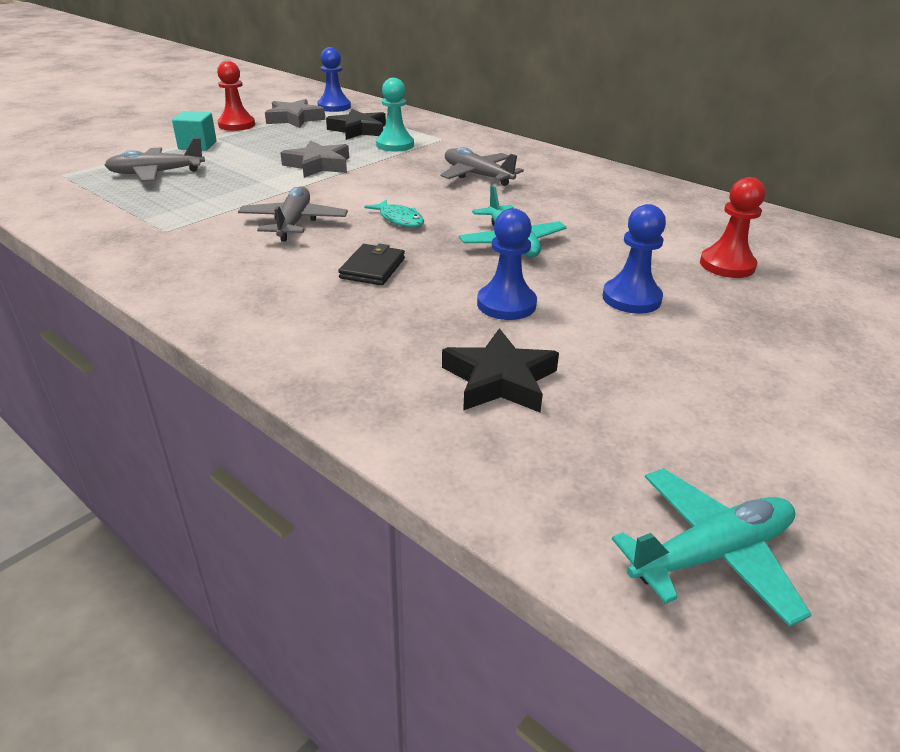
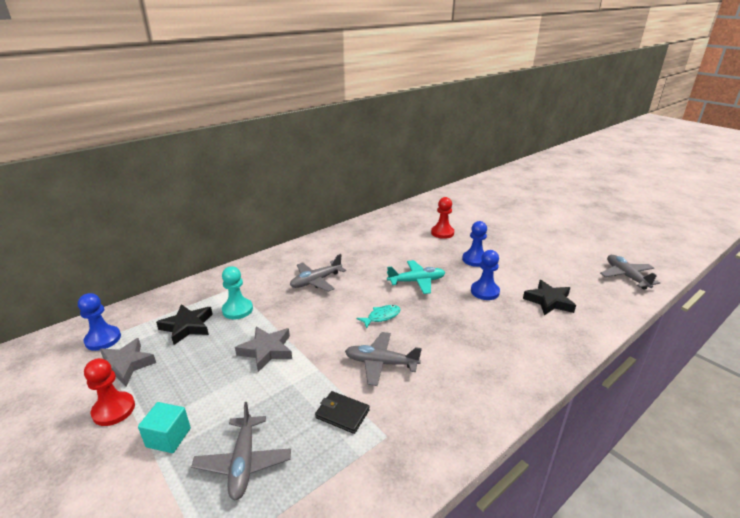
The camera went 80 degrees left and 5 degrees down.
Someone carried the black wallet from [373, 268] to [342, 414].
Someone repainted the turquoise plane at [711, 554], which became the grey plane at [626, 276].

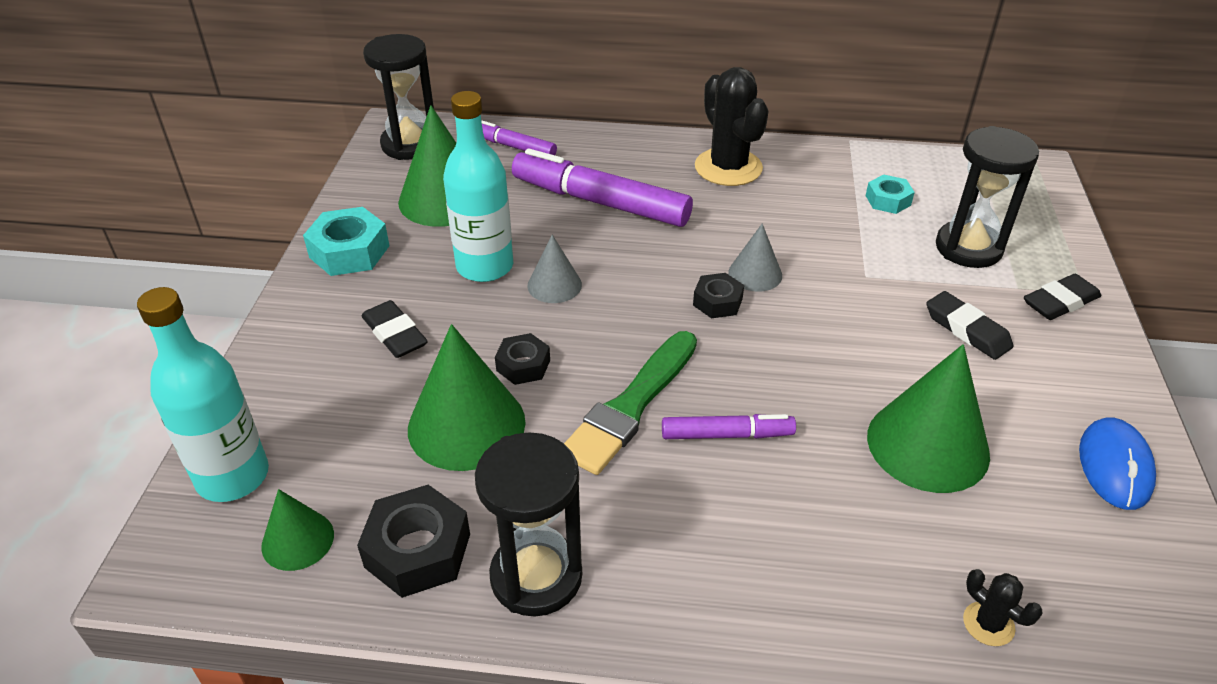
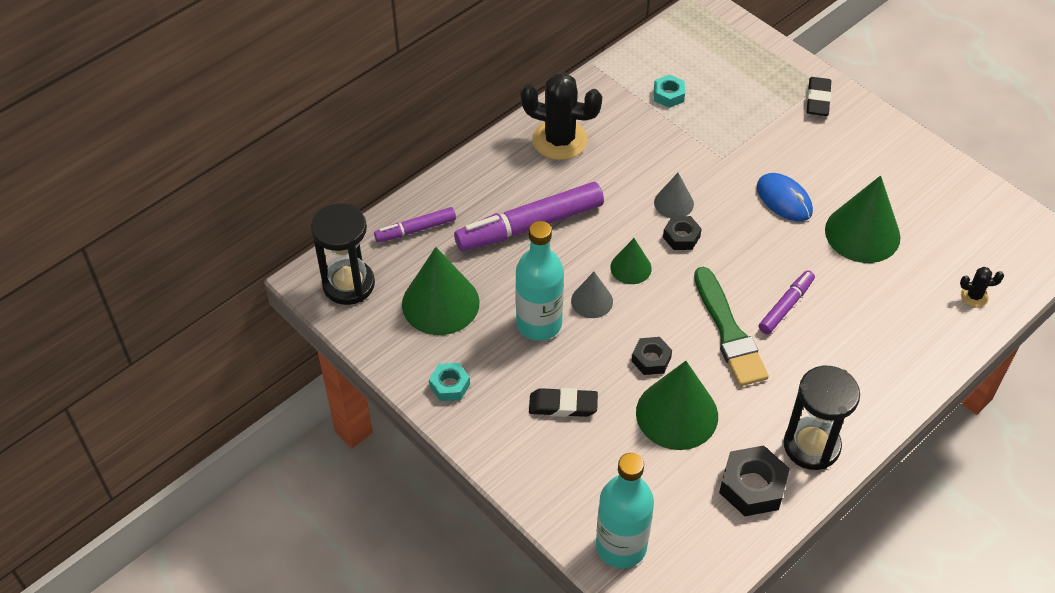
The camera went 50 degrees left and 10 degrees up.
Someone took away the black hourglass at [968, 248].
Someone scaled the turquoise nut at [349, 251] by 0.61.
Someone took away the black eraser at [967, 330].
Someone carried the blue mouse from [1114, 466] to [784, 199].
Someone carried the green cone from [297, 540] to [631, 267].

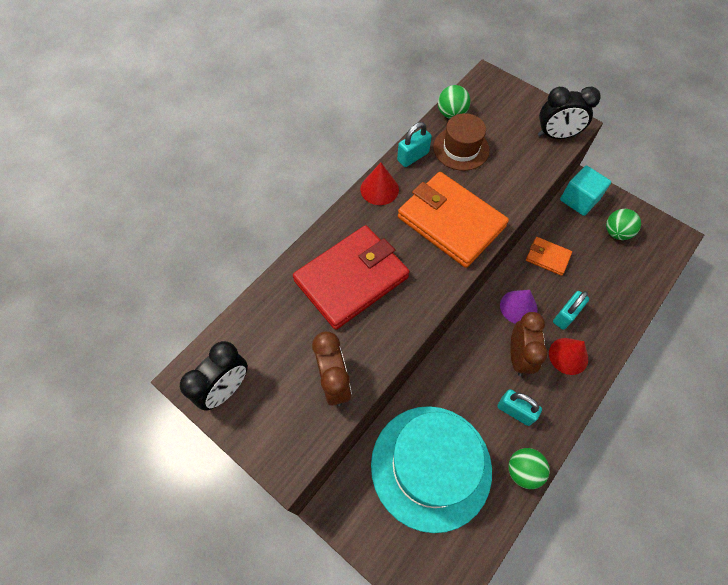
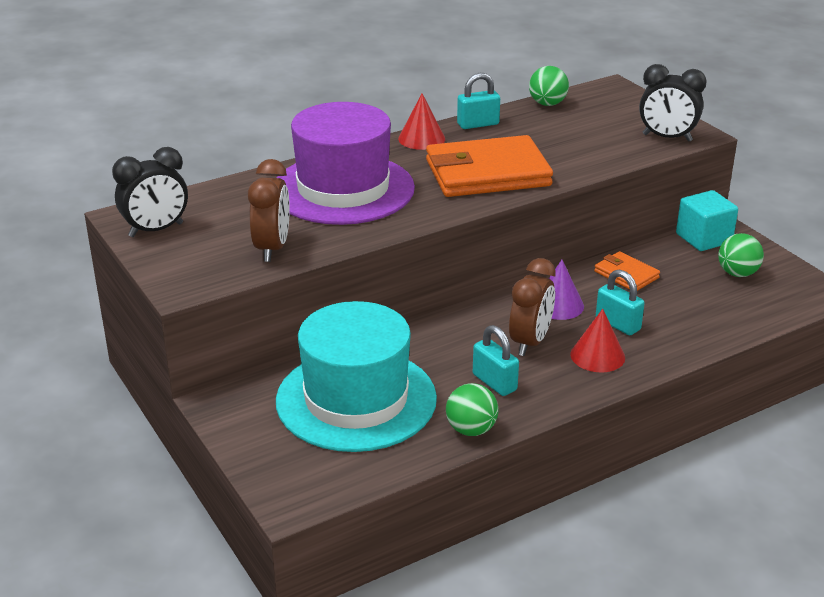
The camera went 20 degrees right and 30 degrees down.
Someone took away the brown hat at [461, 148].
Someone rotated the orange wallet at [451, 222] by 75 degrees counterclockwise.
Someone swapped the red wallet at [351, 279] for the purple hat at [343, 189].
Someone rotated the turquoise padlock at [566, 315] by 75 degrees clockwise.

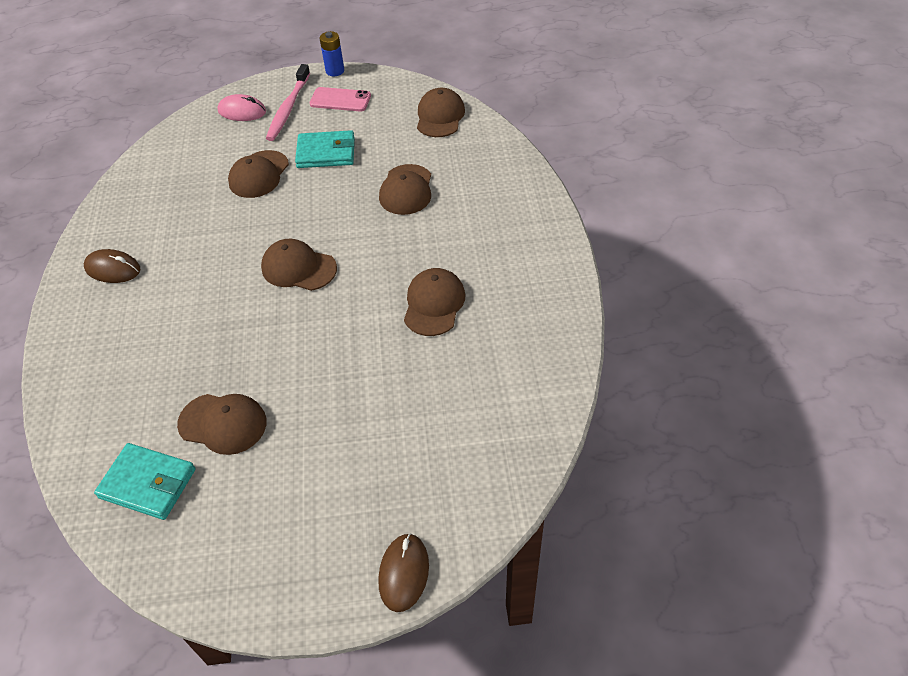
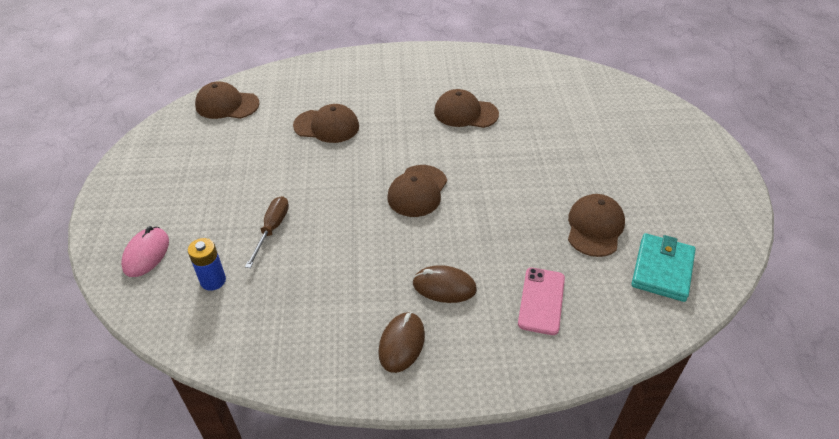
The camera went 90 degrees left and 5 degrees down.
Someone carried the blue battery from [335, 71] to [213, 281].
Someone took away the pink toothbrush at [288, 108].
Someone carried the pink phone from [340, 100] to [541, 301].
Someone took away the turquoise wallet at [326, 153].
Someone swapped the brown cap at [259, 174] for the brown screwdriver at [272, 229].
Someone carried the brown mouse from [404, 573] to [444, 286].

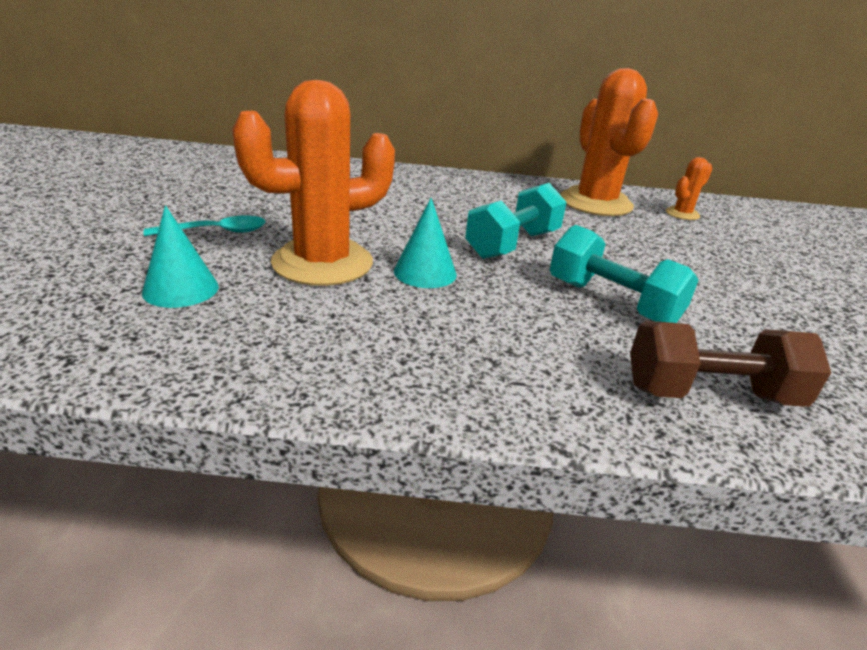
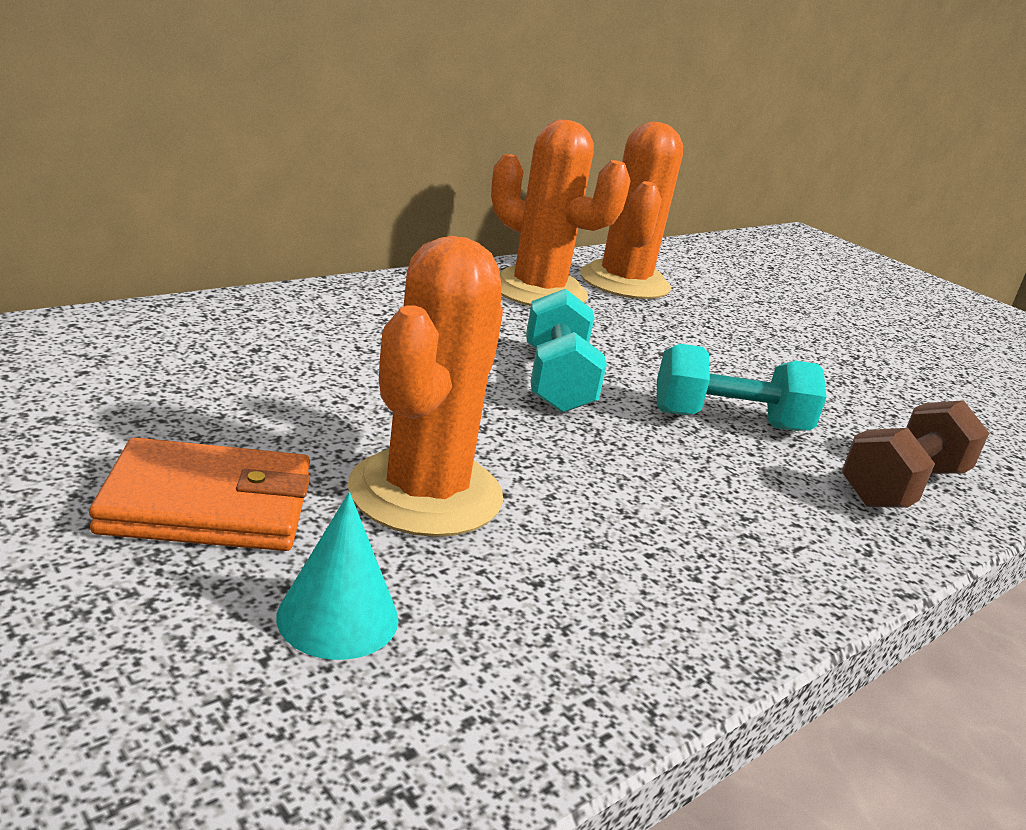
The camera went 45 degrees left and 5 degrees down.
Someone scaled the orange cactus at [682, 214] by 2.22.
Someone took away the turquoise cone at [425, 272].
Someone swapped the turquoise spoon at [216, 232] for the orange wallet at [207, 505].

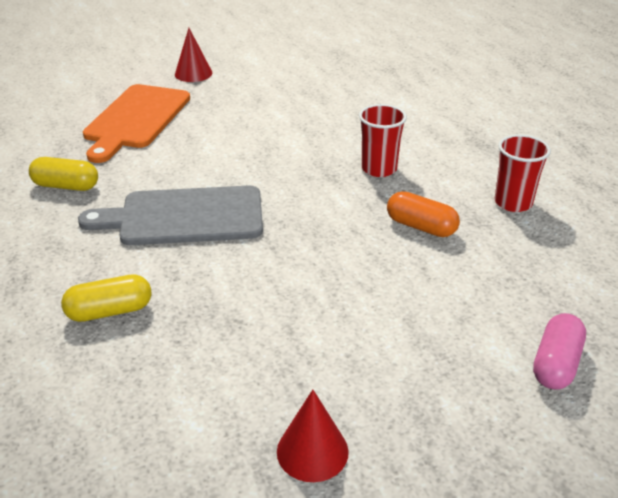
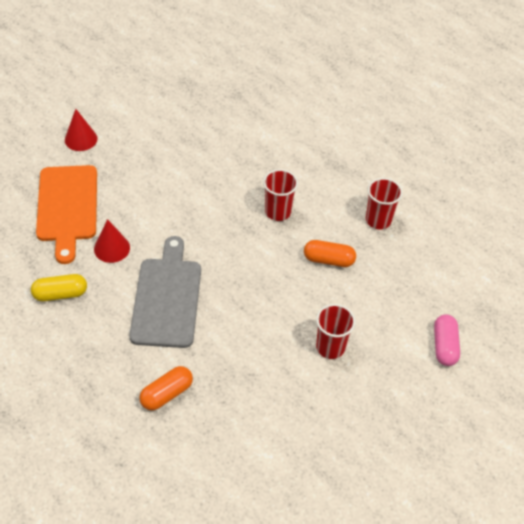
The camera went 25 degrees left and 15 degrees up.
Someone rotated the grey cutting board at [185, 217] by 120 degrees clockwise.
Someone repainted the yellow capsule at [110, 311], which became the orange capsule at [166, 394].
Someone carried the red cone from [312, 451] to [112, 248].
Someone put down the red cup at [330, 347].

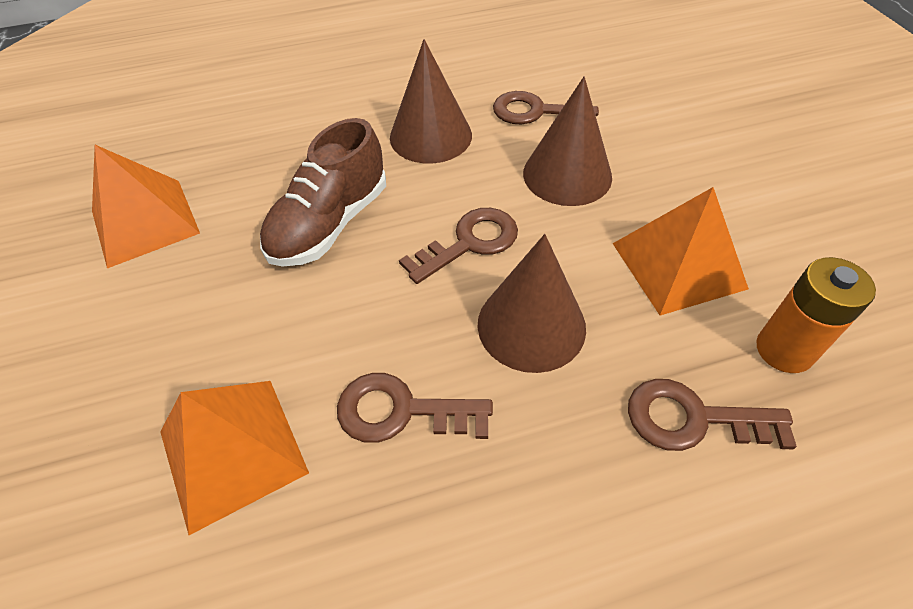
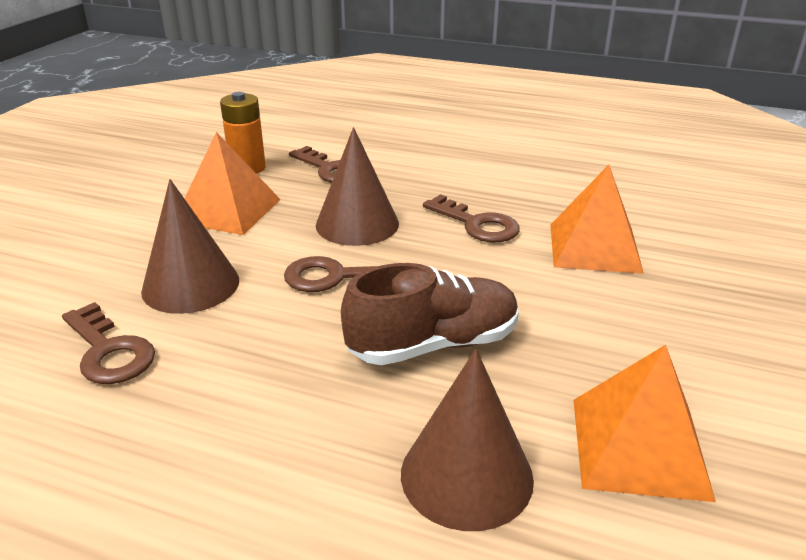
The camera went 145 degrees left and 20 degrees down.
Someone carried the brown cone from [430, 136] to [466, 475].

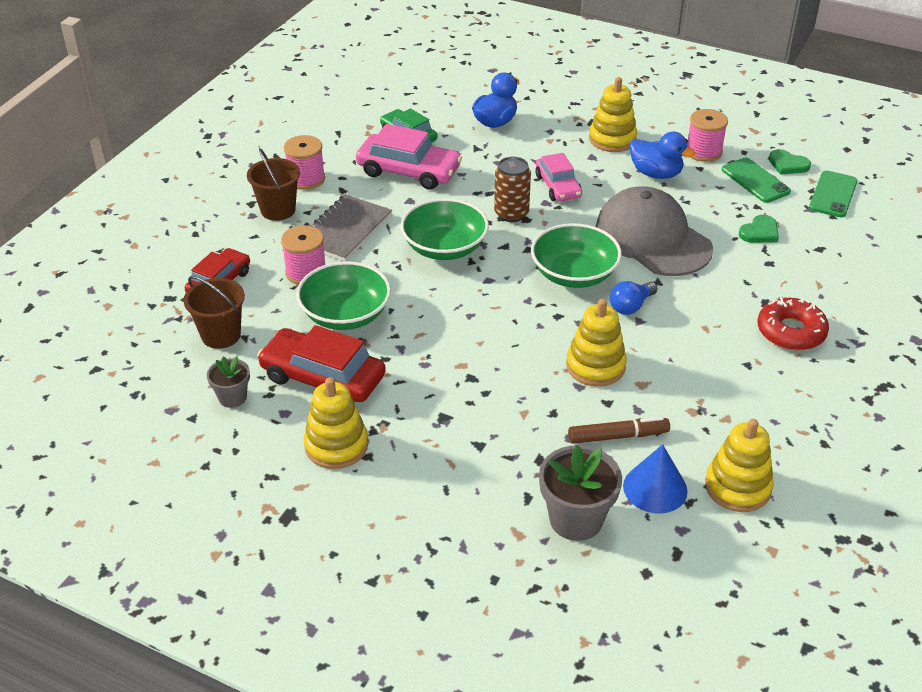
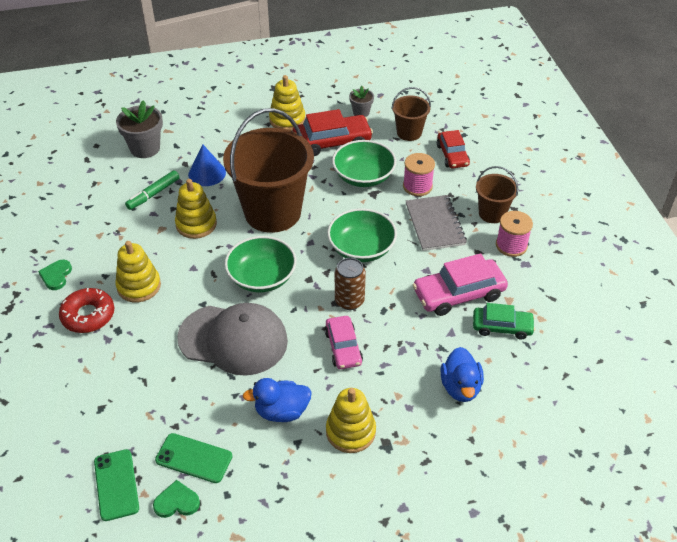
The camera went 140 degrees right and 5 degrees up.
Someone took away the pink spool at [703, 152].
Someone rotated the pink car at [558, 186] by 135 degrees counterclockwise.
Someone carried the green heart from [759, 232] to [56, 276].
Someone took away the blue light bulb at [631, 306].
Someone repainted the brown marker at [618, 436], which became the green marker at [153, 194].
Someone carried the yellow stacking toy from [737, 487] to [139, 286].
Someone carried the blue cone from [655, 488] to [207, 173].
Someone put down the brown bucket at [272, 212].

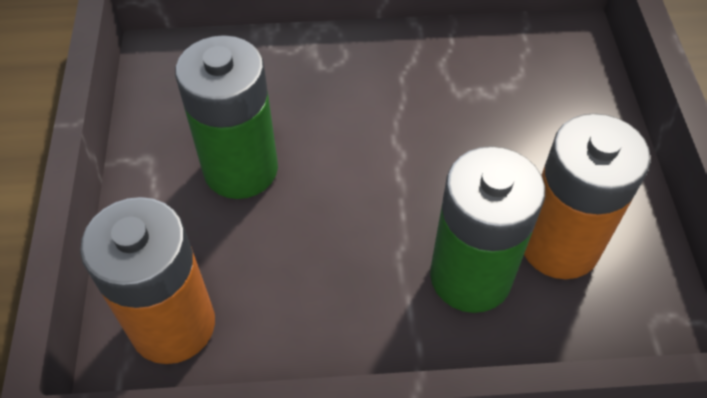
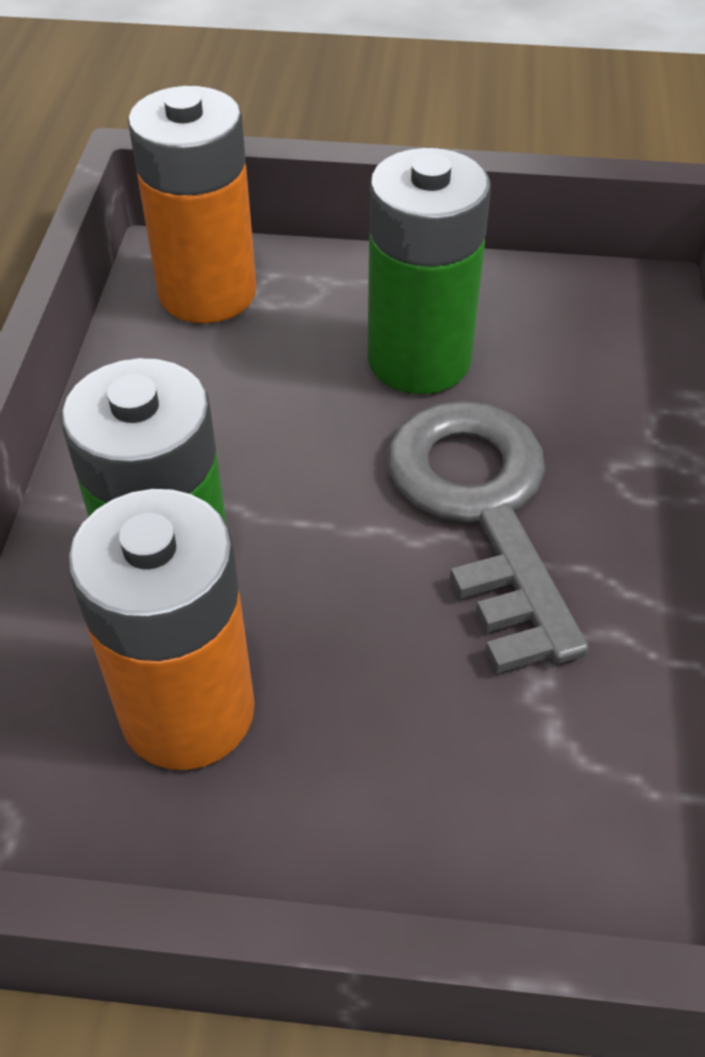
The camera went 100 degrees right and 5 degrees down.
Someone put down the grey key at [481, 510].

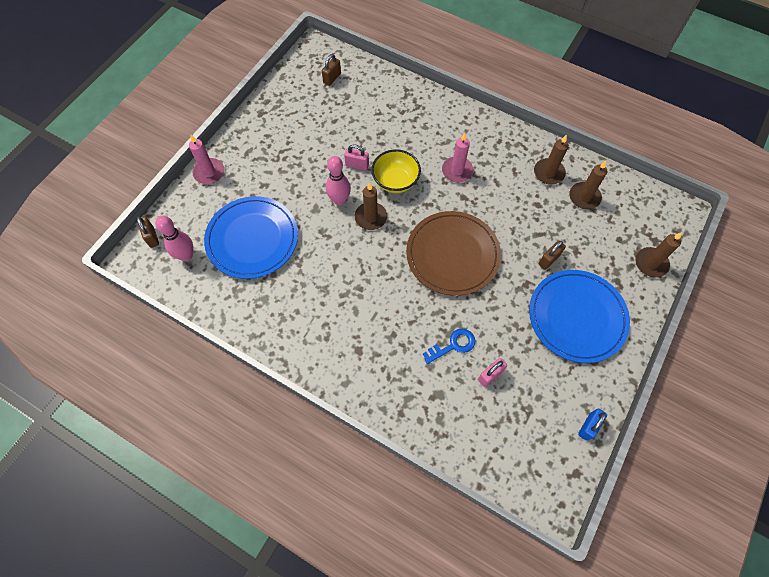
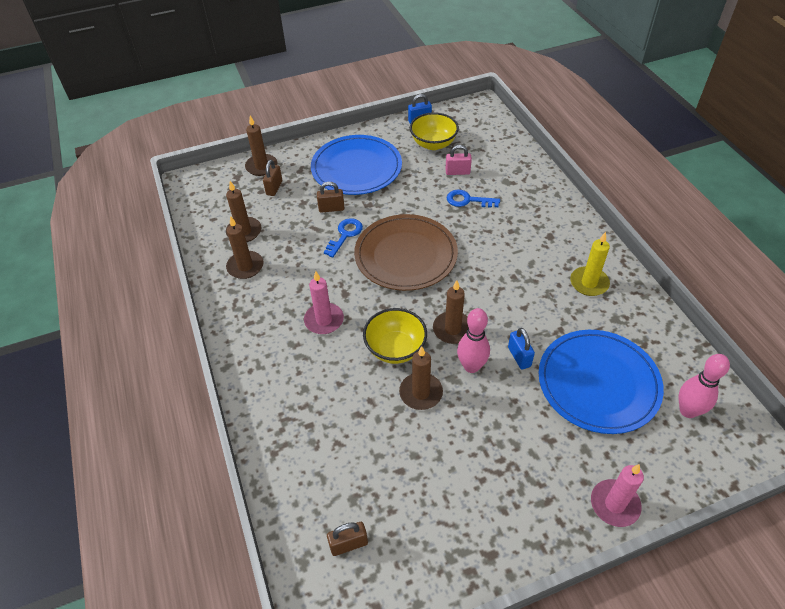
The camera went 140 degrees left and 15 degrees down.
Someone swapped the pink padlock at [357, 165] for the brown candle at [421, 393].
Someone carried the brown padlock from [152, 237] to [274, 188].
Someone put down the yellow bowl at [433, 144].
Someone put down the blue key at [345, 235].
Someone put down the yellow candle at [589, 283].
Someone put down the blue padlock at [519, 357].

